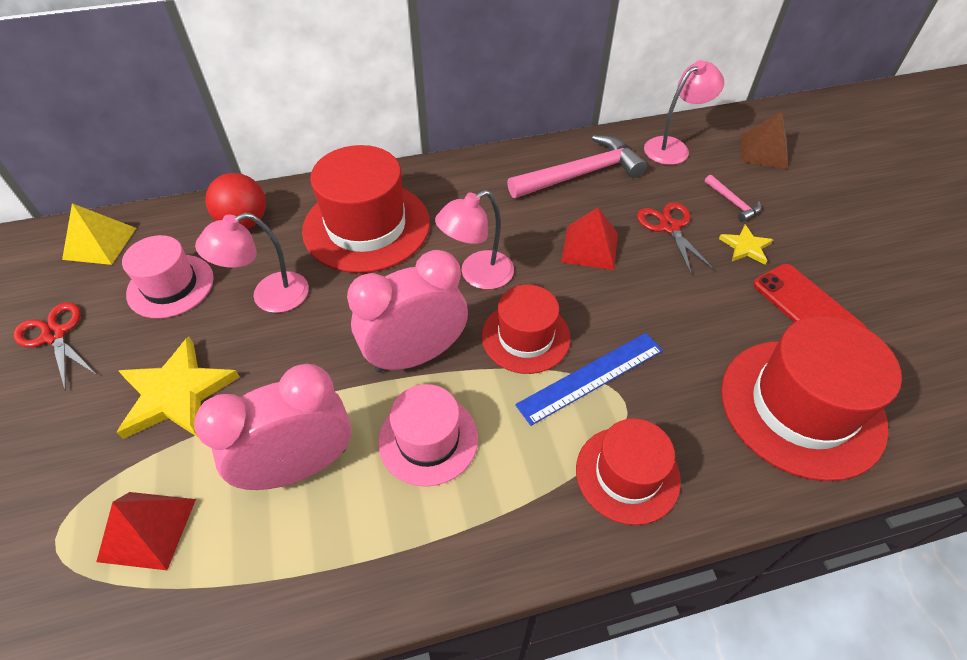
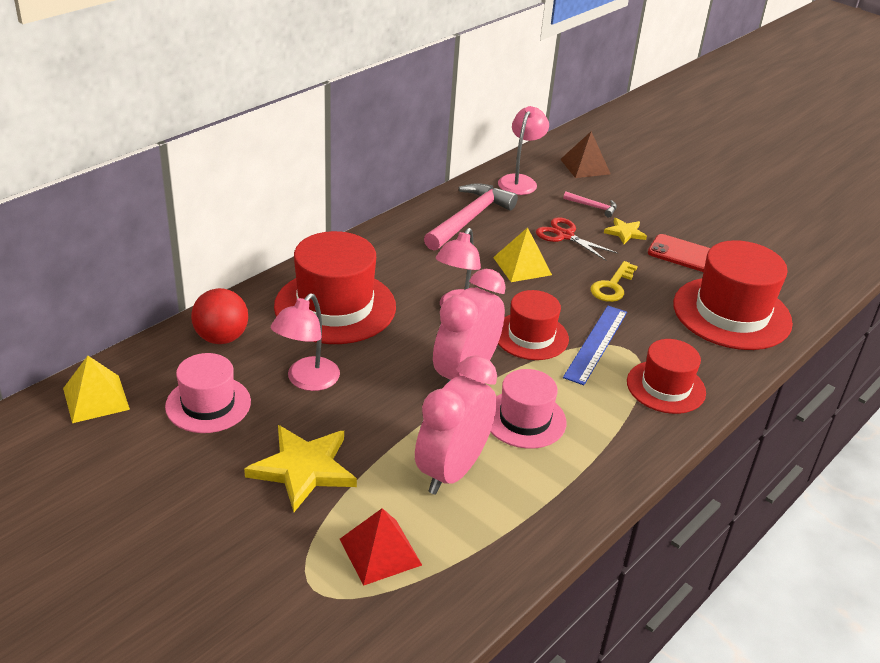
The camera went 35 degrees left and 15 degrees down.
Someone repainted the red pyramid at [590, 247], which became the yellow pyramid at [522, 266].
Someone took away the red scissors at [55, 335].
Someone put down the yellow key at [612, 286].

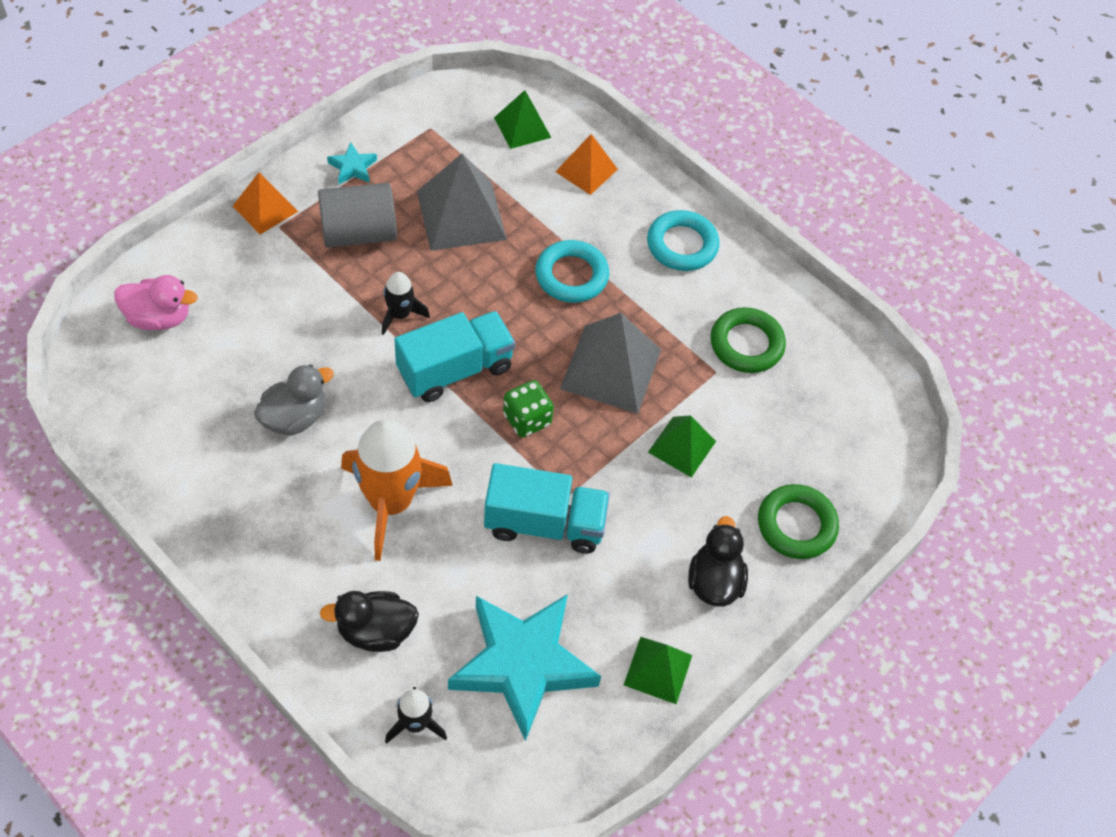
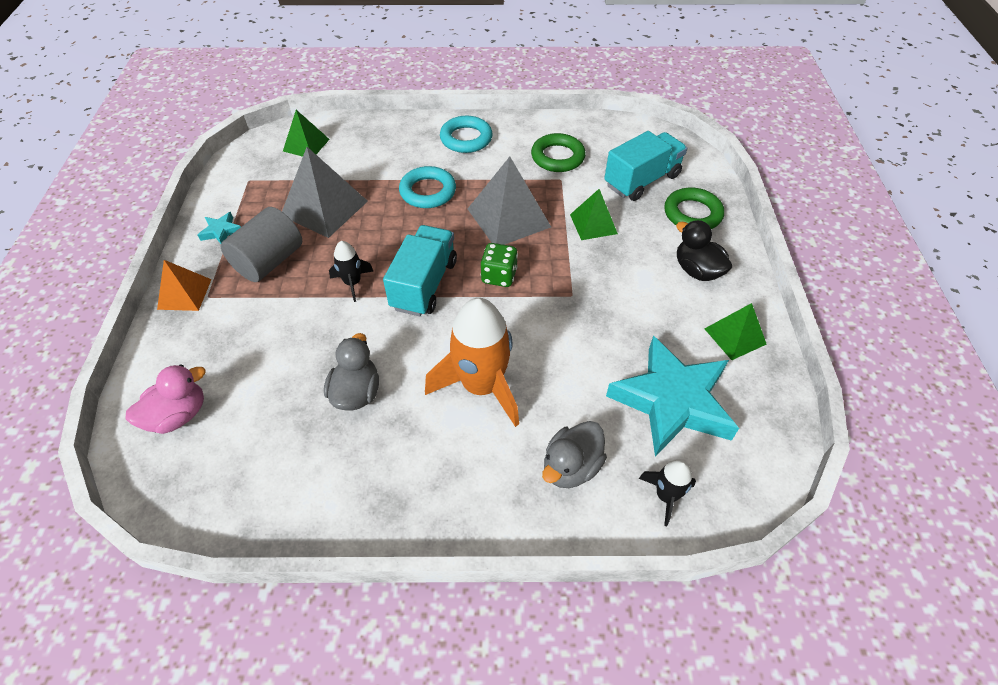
The camera went 40 degrees left and 5 degrees down.
Someone took away the orange pyramid at [586, 170].
Someone carried the turquoise truck from [544, 524] to [642, 180].
Someone repainted the black duck at [375, 631], which became the grey duck at [571, 467].

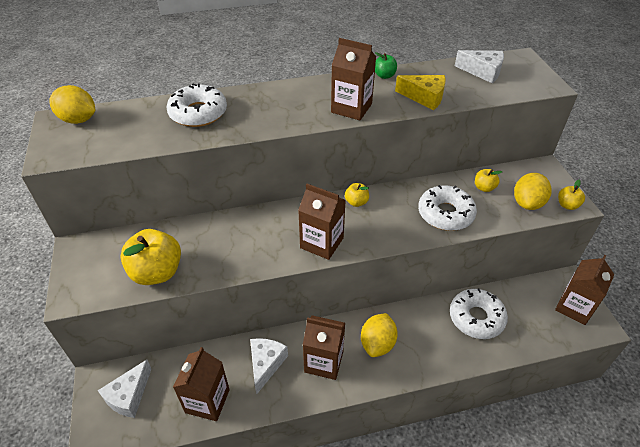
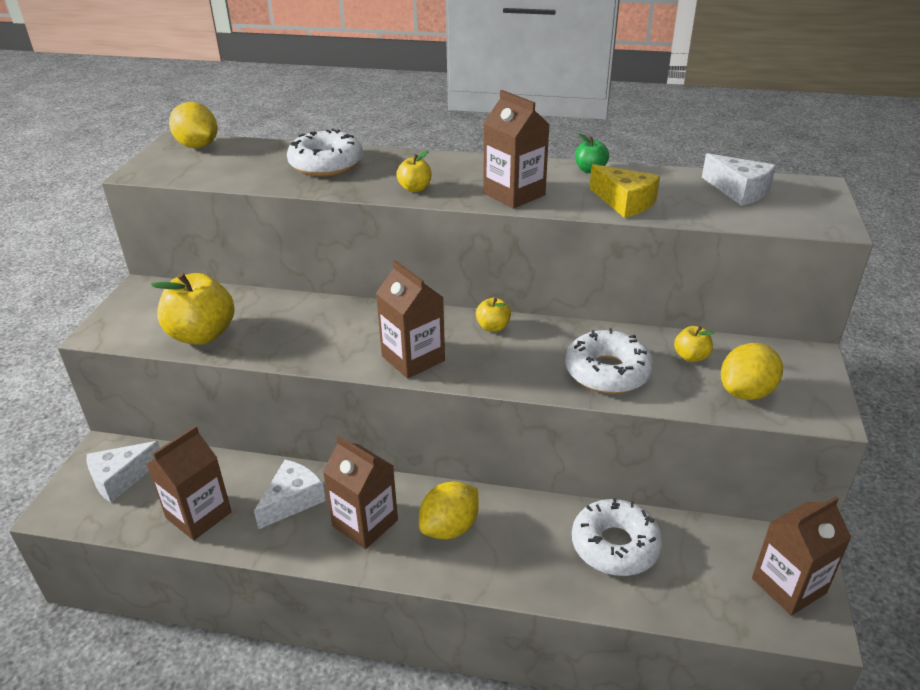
The camera went 25 degrees right and 10 degrees down.
Someone carried the yellow apple from [567, 205] to [415, 188].

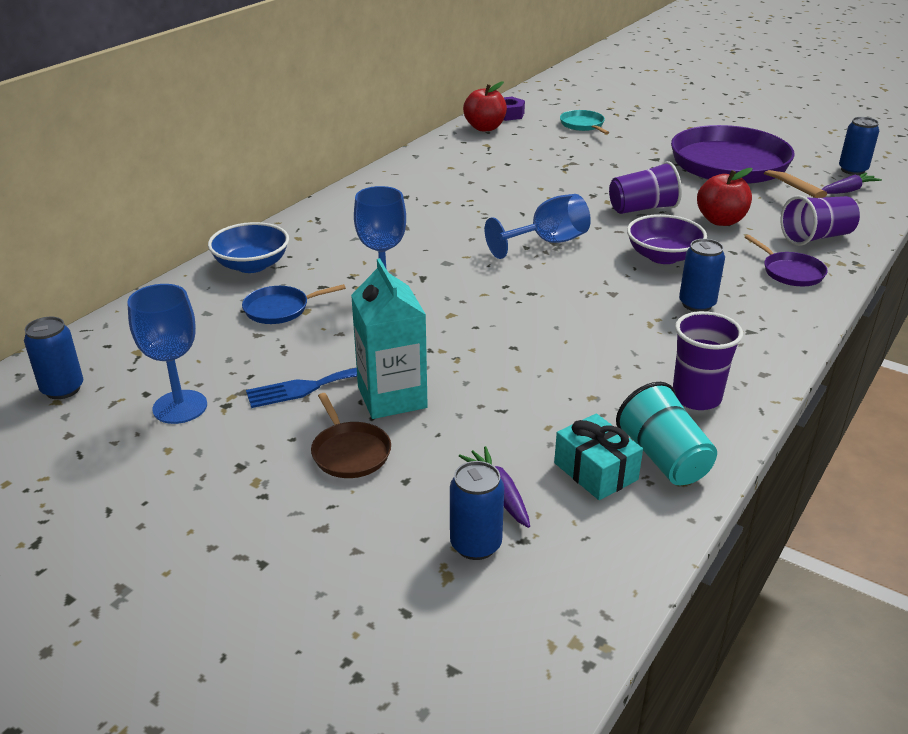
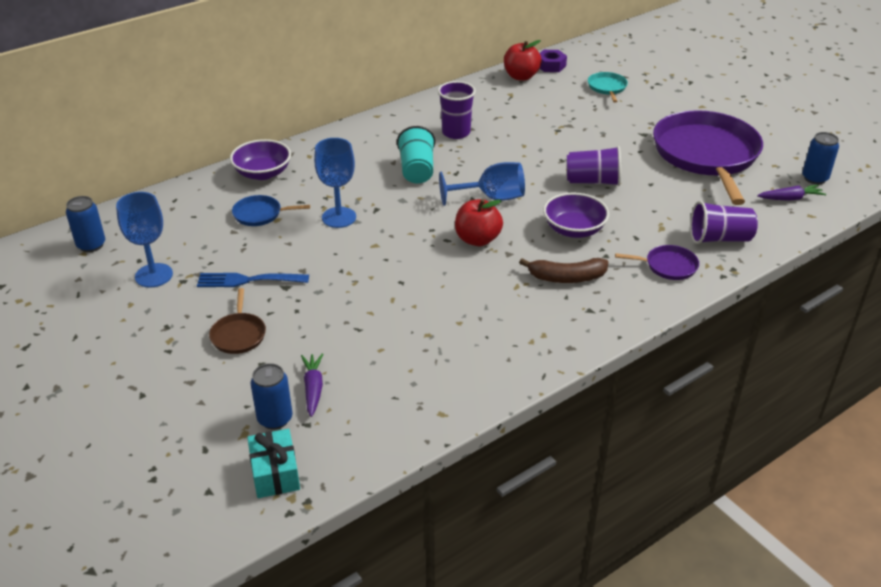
The camera went 20 degrees right and 5 degrees up.
Someone carried the red apple from [720, 221] to [477, 239].
Someone repainted the blue bowl at [252, 265], which became the purple bowl at [263, 173].
Someone rotated the purple pan at [790, 272] by 75 degrees counterclockwise.
Someone swapped the blue can at [697, 304] for the brown banana at [566, 278].
Someone took away the turquoise carton at [392, 397].
Someone carried the purple cup from [696, 397] to [456, 132].
Someone carried the turquoise cup from [664, 458] to [417, 170].
Someone carried the turquoise gift from [595, 471] to [275, 473].

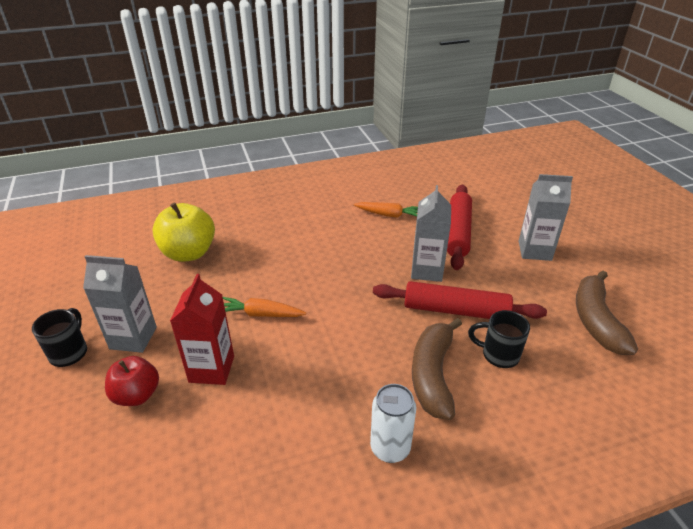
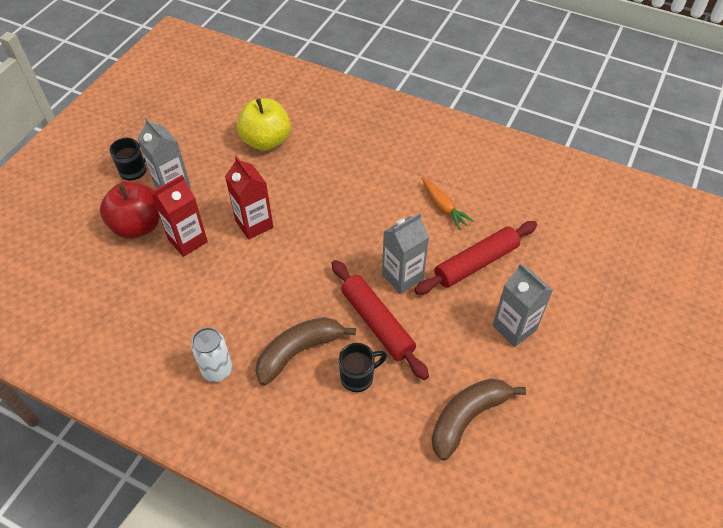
The camera went 45 degrees right and 15 degrees up.
Someone swapped the orange carrot at [260, 314] for the red carton at [254, 224].
Someone rotated the black mug at [499, 355] by 90 degrees clockwise.
Someone scaled the red apple at [137, 395] by 1.56.

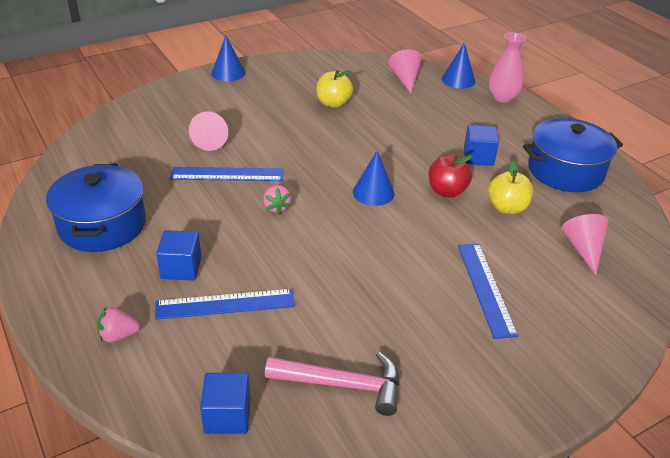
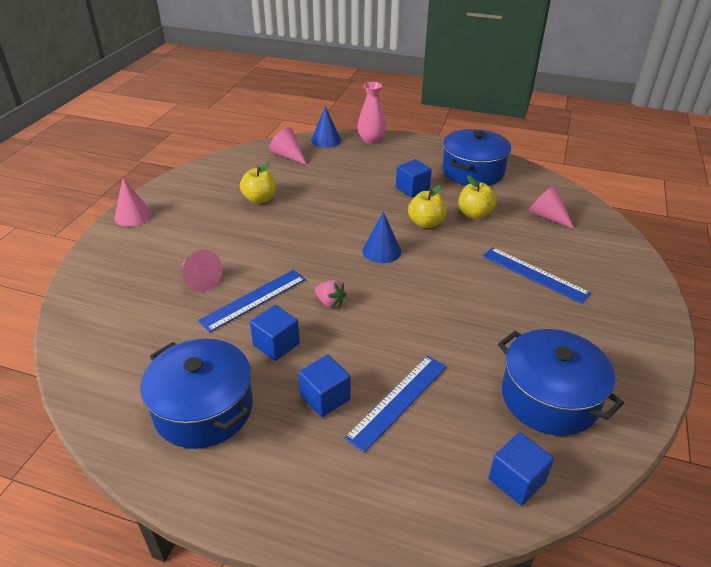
The camera went 40 degrees left and 0 degrees up.
Someone repainted the blue cone at [228, 73], which became the pink cone at [133, 215].
Someone repainted the red apple at [447, 191], which became the yellow apple at [426, 223].
Someone took away the pink strawberry at [118, 335].
Someone swapped the pink hammer at [343, 384] for the blue pot at [549, 398].
Someone put down the blue cube at [276, 344].

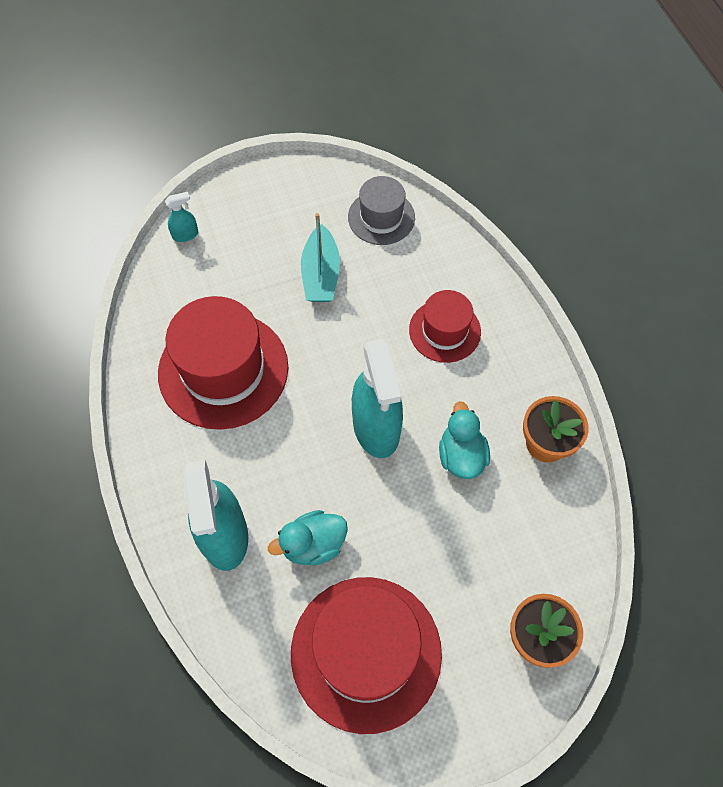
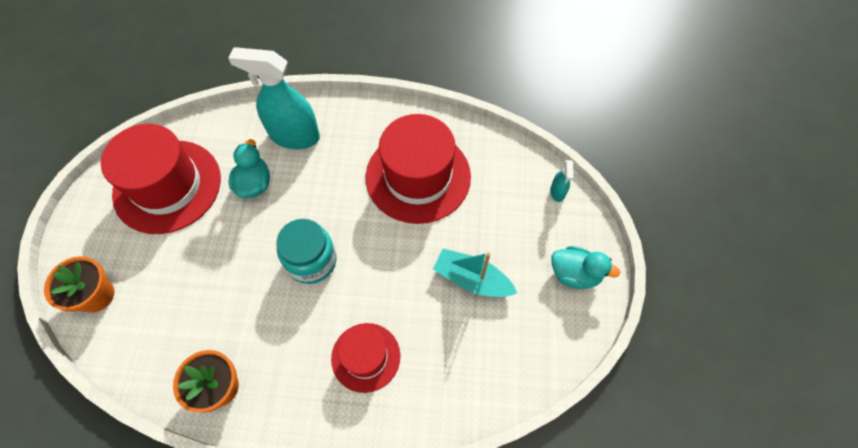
The camera went 115 degrees right and 0 degrees up.
Someone took away the grey hat at [381, 217].
Someone swapped the turquoise spray bottle at [376, 428] for the turquoise jar at [311, 261].
Someone carried the turquoise duck from [461, 455] to [574, 274].

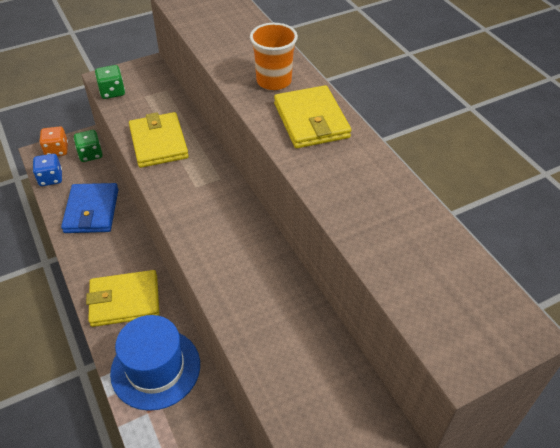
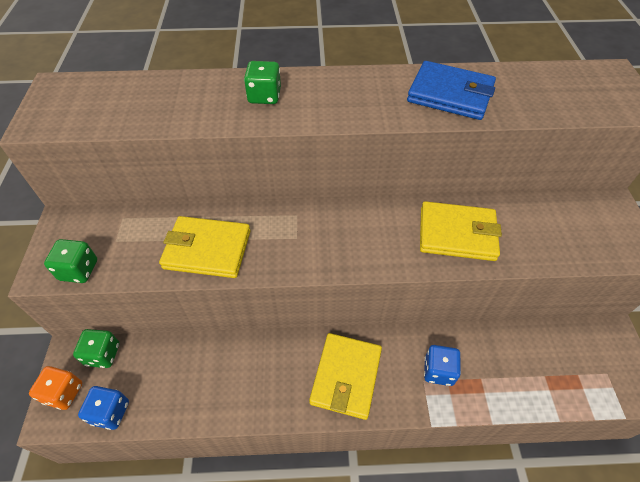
The camera went 65 degrees left and 5 degrees up.
Someone swapped the orange cup at [274, 81] for the green dice at [264, 96].
Someone carried the yellow wallet from [311, 120] to [457, 234].
Someone carried the blue wallet from [91, 211] to [450, 94].
Someone swapped the blue hat at [155, 368] for the blue dice at [438, 371].

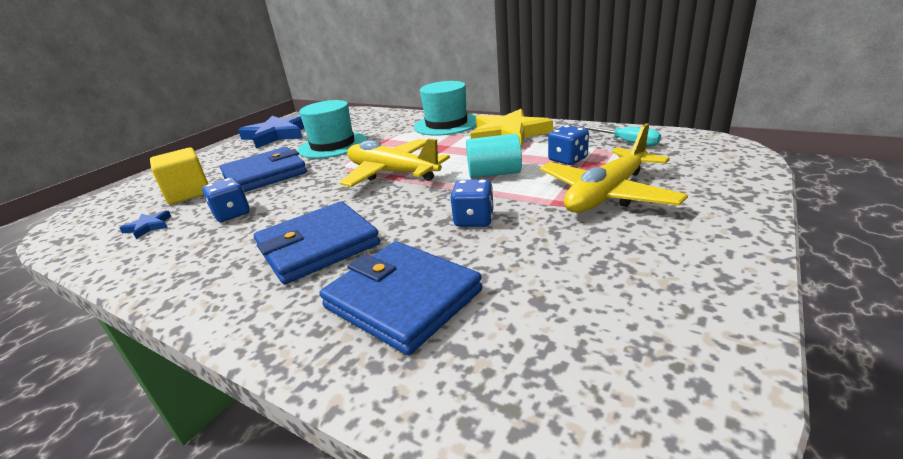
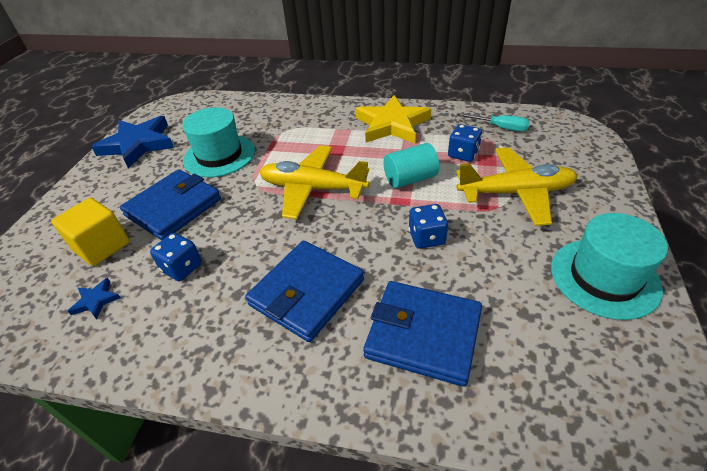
The camera went 20 degrees left and 15 degrees up.
Someone carried the turquoise hat from [446, 124] to [604, 277].
Someone rotated the yellow plane at [607, 194] by 120 degrees counterclockwise.

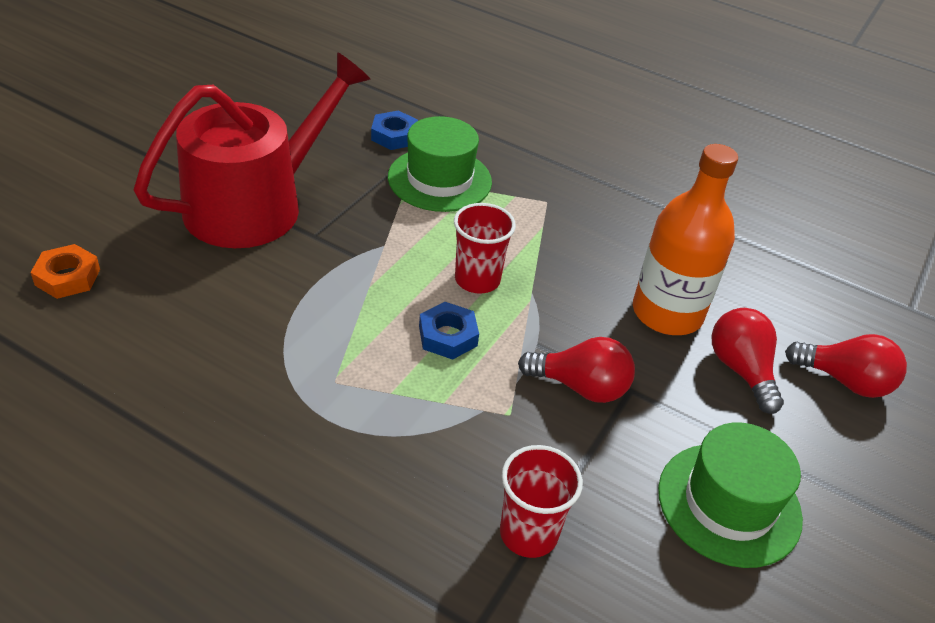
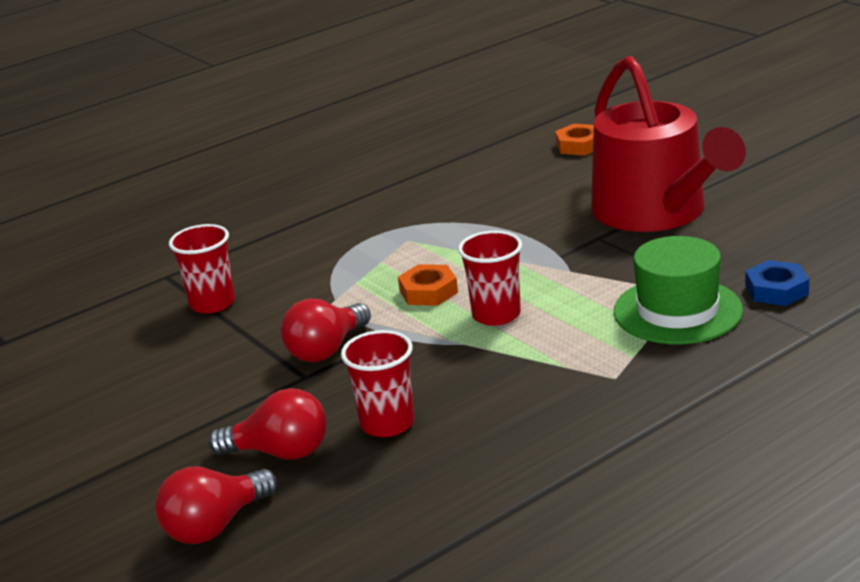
The camera went 120 degrees right and 15 degrees down.
Someone swapped the orange bottle at [667, 313] for the red cup at [387, 423].
Someone repainted the blue nut at [448, 336], which became the orange nut at [428, 292].
Someone took away the green hat at [729, 504].

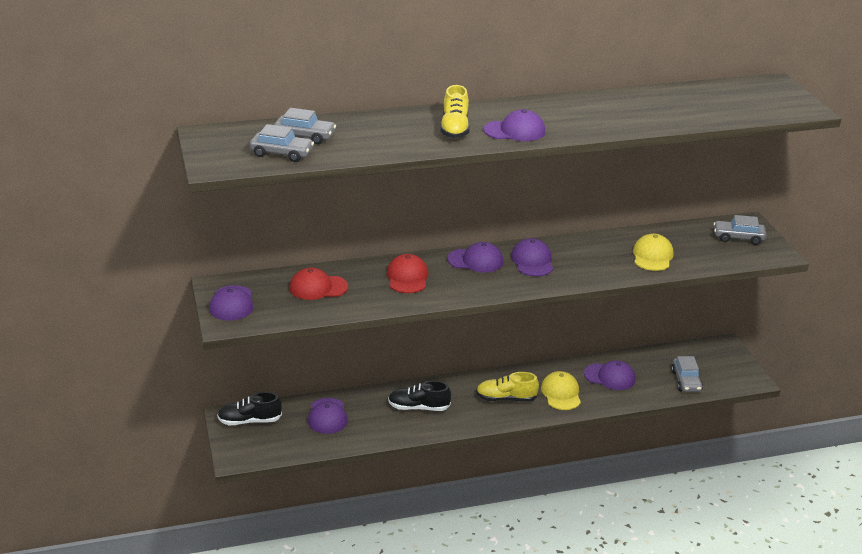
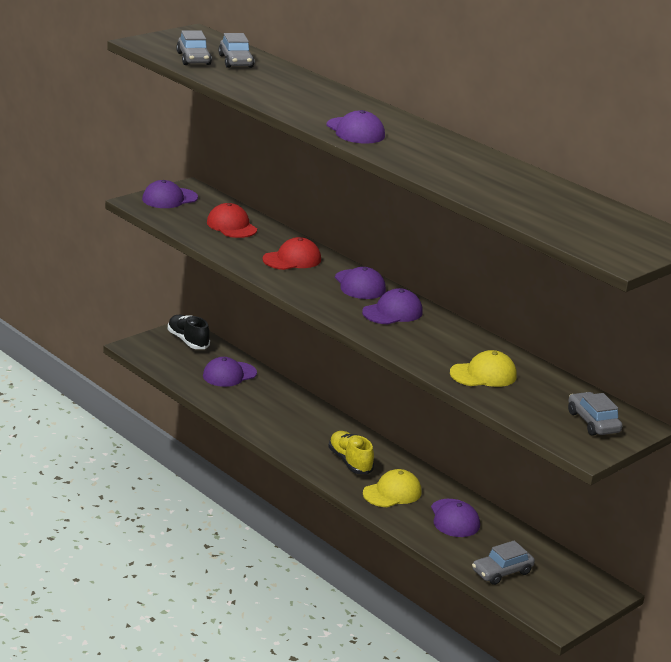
The camera went 60 degrees right and 5 degrees down.
Someone took away the yellow shoe at [454, 129].
Someone took away the black shoe at [418, 407].

